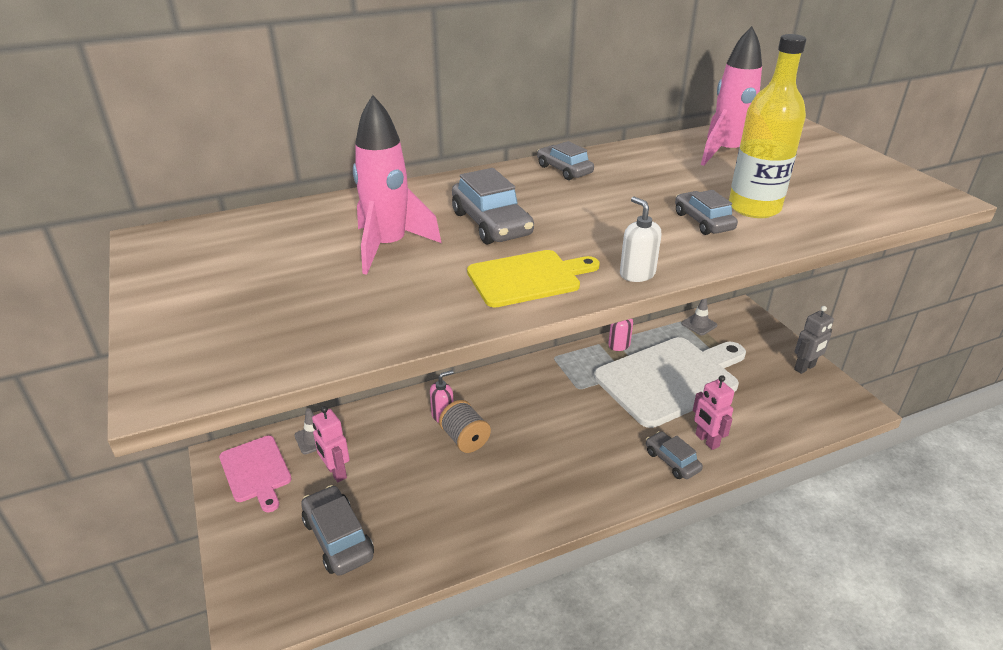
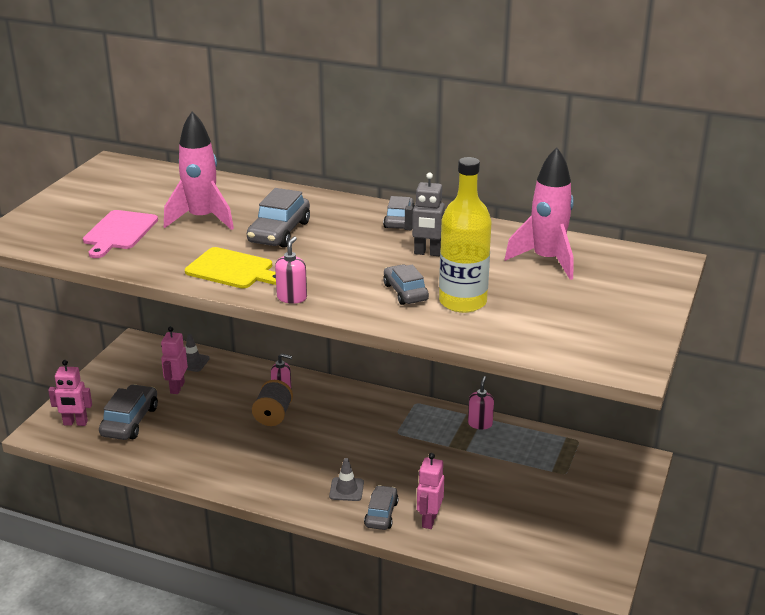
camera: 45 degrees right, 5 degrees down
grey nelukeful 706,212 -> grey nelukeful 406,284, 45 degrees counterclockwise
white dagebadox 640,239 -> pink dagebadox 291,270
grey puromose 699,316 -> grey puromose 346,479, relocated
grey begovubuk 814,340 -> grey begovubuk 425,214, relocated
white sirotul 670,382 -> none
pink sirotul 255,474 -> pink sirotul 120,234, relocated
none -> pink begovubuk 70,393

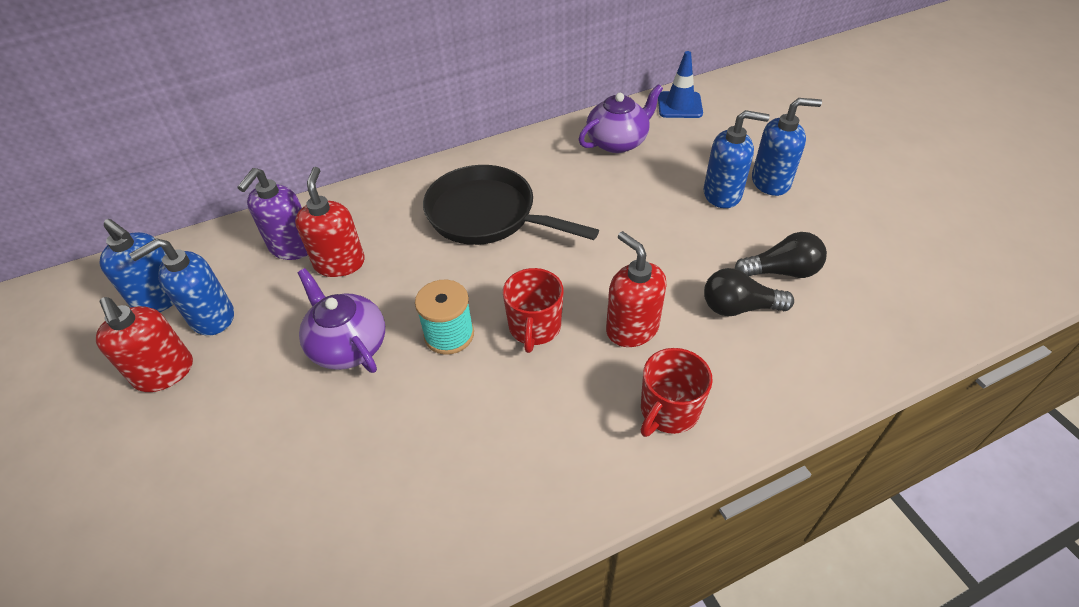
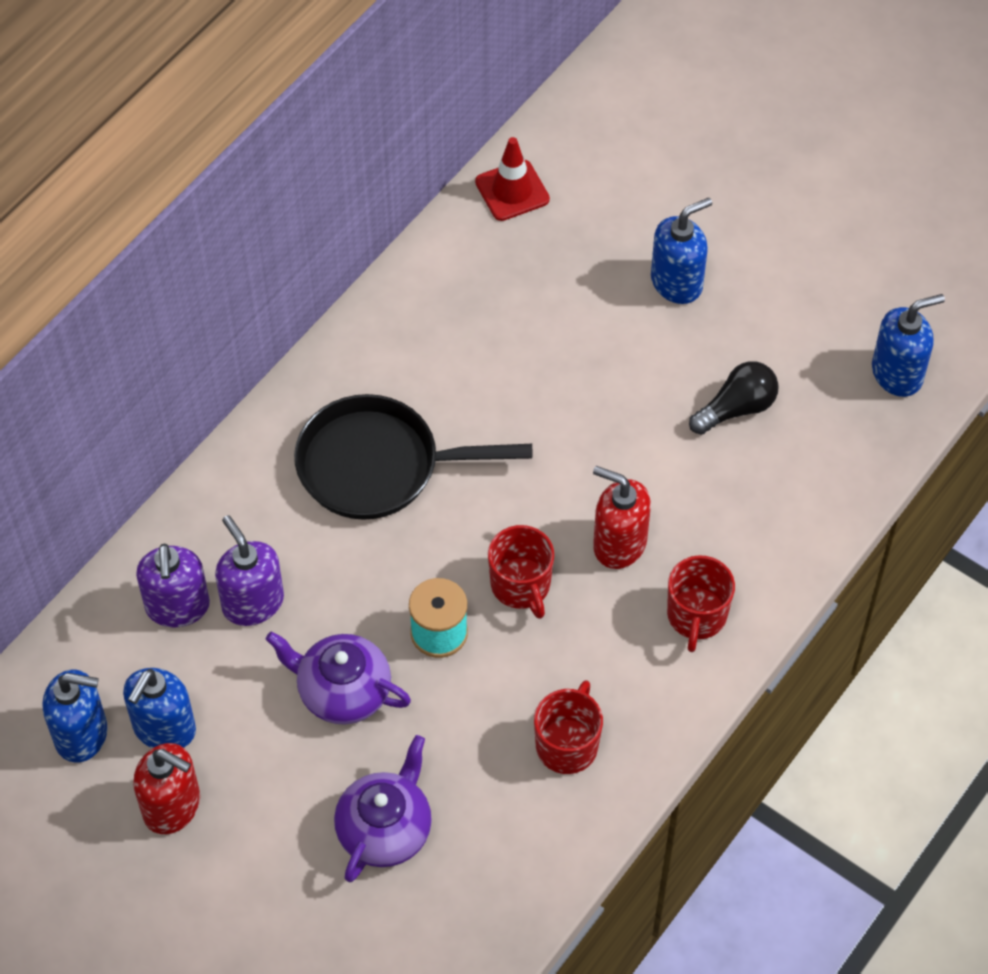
camera: 30 degrees left, 10 degrees up
blue puromose 680,84 -> red puromose 512,179
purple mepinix 621,118 -> purple mepinix 383,808, relocated
blue dagebadox 737,159 -> blue dagebadox 908,345, relocated
red dagebadox 330,222 -> purple dagebadox 249,570
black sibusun 749,292 -> none
none -> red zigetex 568,727

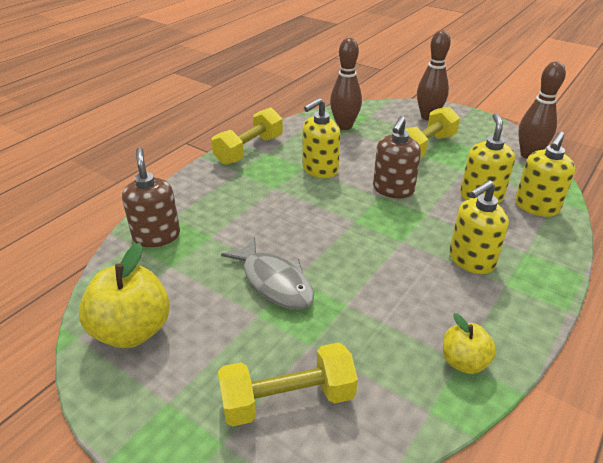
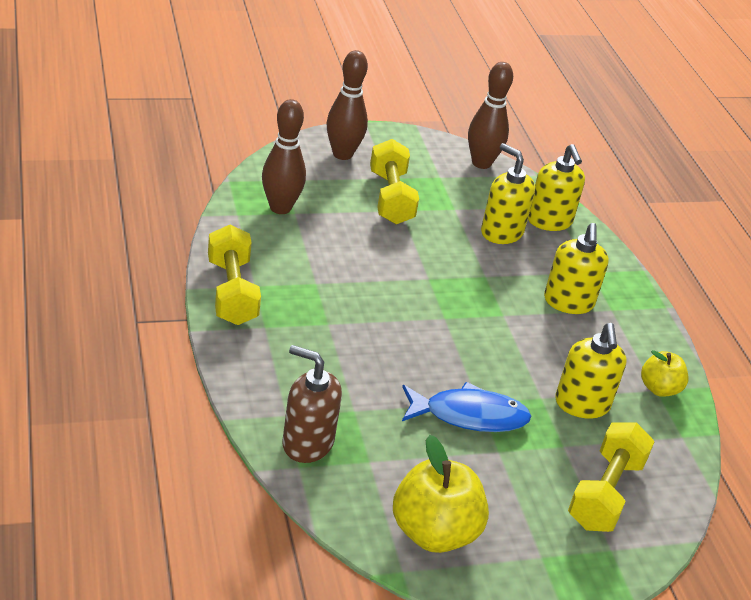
camera: 55 degrees left, 0 degrees up
yellow dagebadox 321,138 -> yellow dagebadox 591,371, relocated
brown dagebadox 397,157 -> none
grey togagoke 267,273 -> blue togagoke 466,407

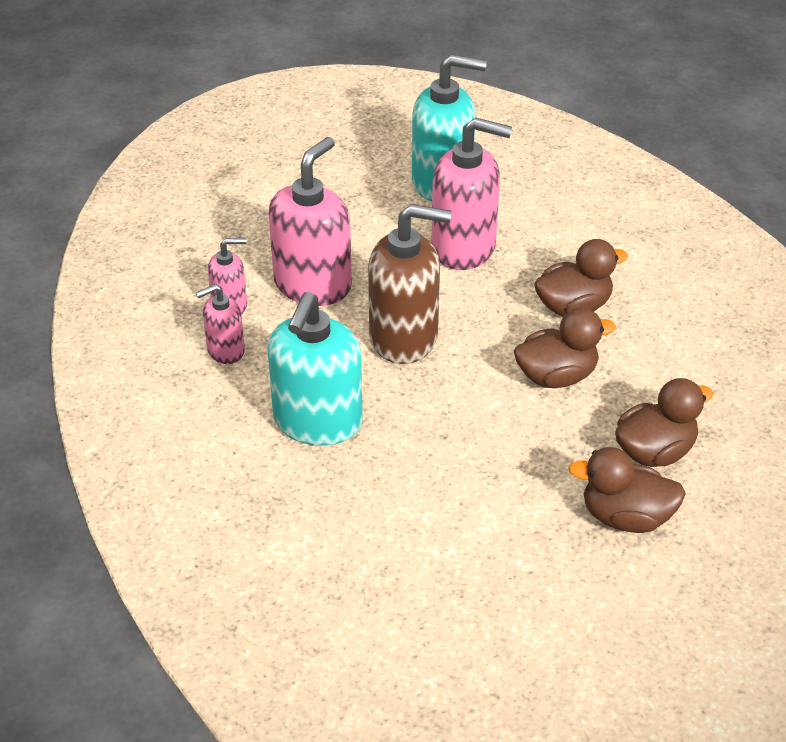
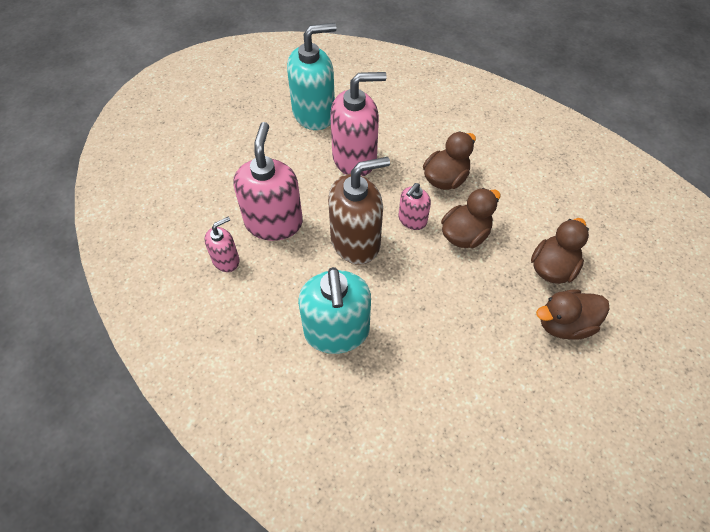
camera: 25 degrees left, 15 degrees up
pink dagebadox 220,324 -> pink dagebadox 414,206, relocated

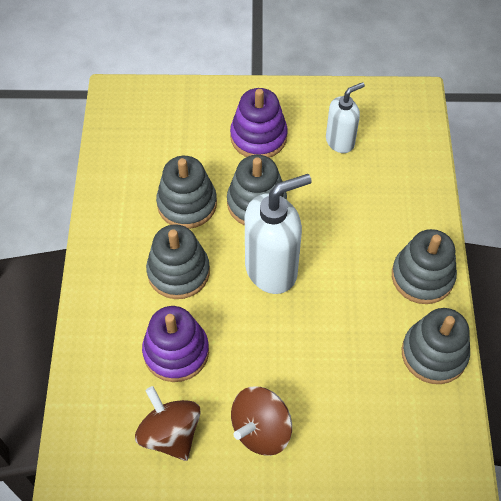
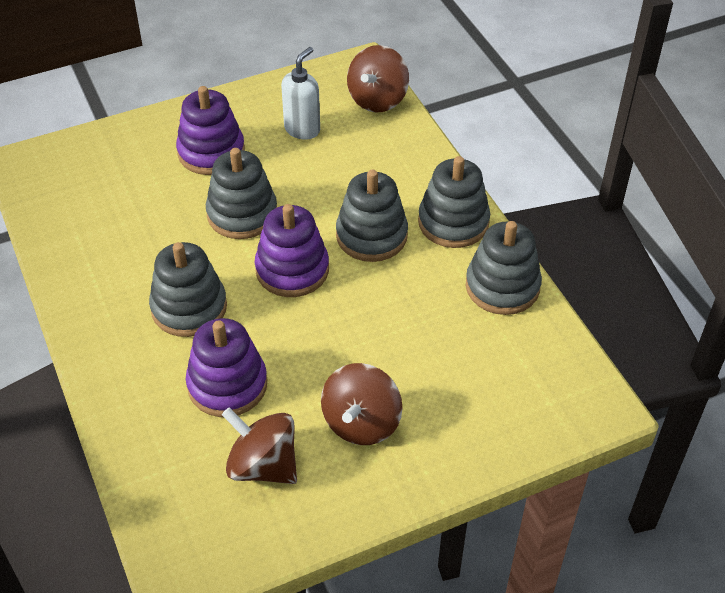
camera: 25 degrees left, 10 degrees down
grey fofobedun 186,192 -> grey fofobedun 372,216, relocated
white dagebadox 278,234 -> purple fofobedun 292,250
none -> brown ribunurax 378,78

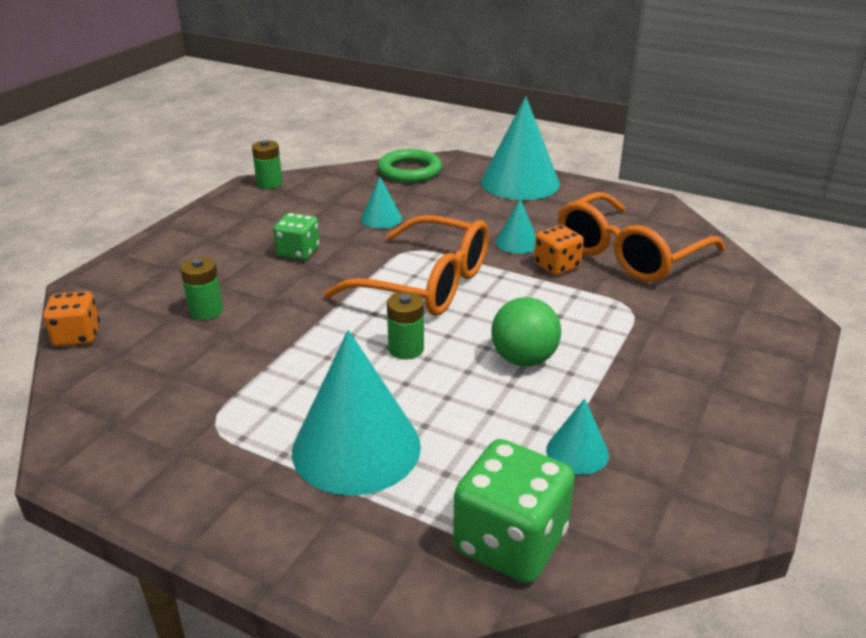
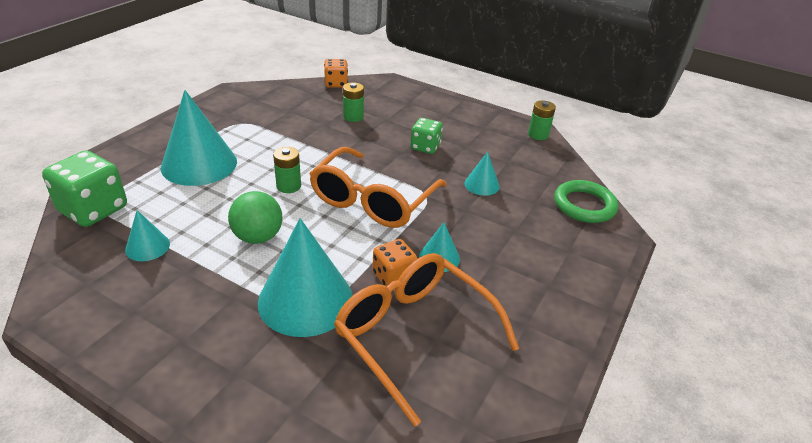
camera: 90 degrees right, 5 degrees up
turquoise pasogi 520,148 -> turquoise pasogi 305,277, relocated

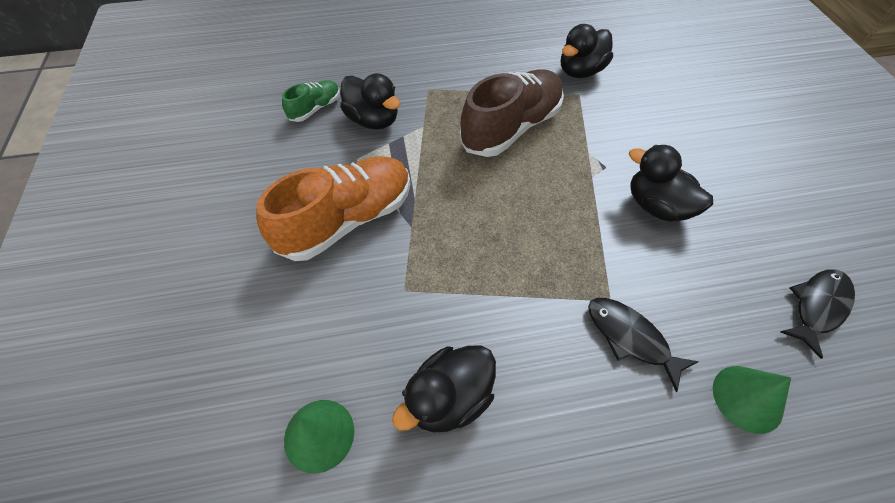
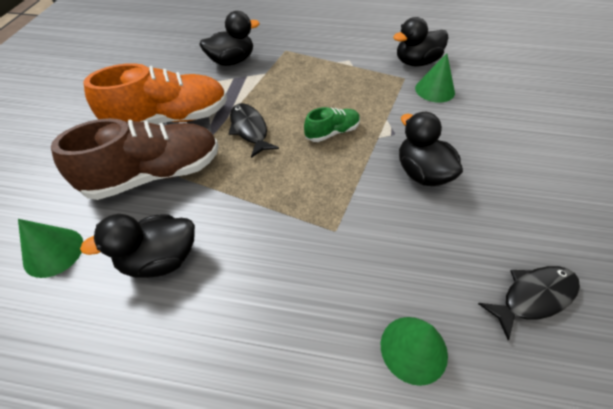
camera: 20 degrees right, 5 degrees down
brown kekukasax 511,113 -> brown kekukasax 135,159, relocated
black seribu 370,101 -> black seribu 230,38, 90 degrees counterclockwise
green kekukasax 311,101 -> green kekukasax 332,124, relocated
black togagoke 643,345 -> black togagoke 254,130, relocated
none -> green pasogi 435,78

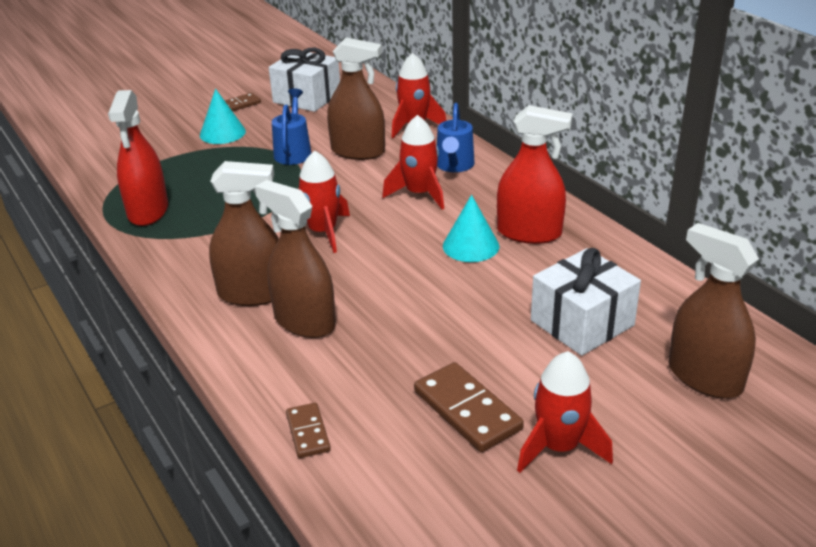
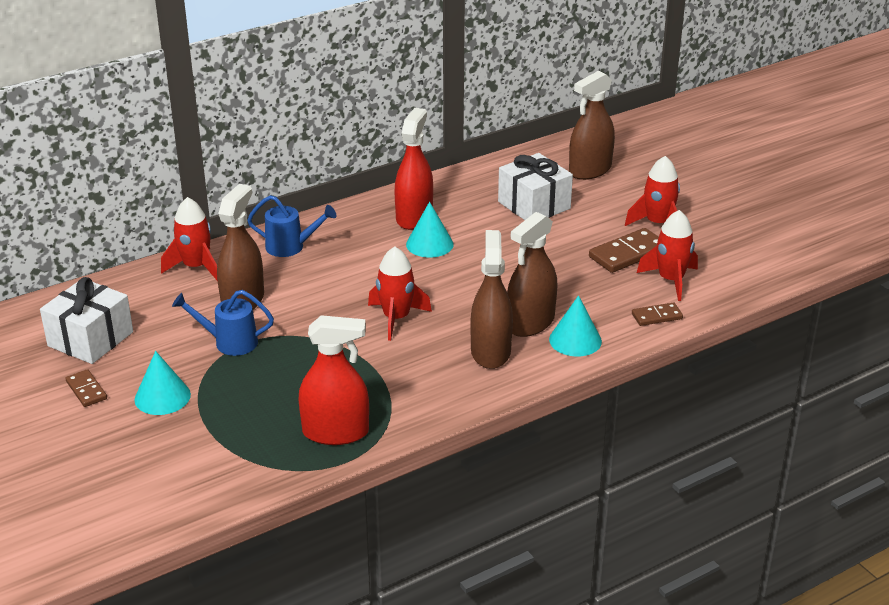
camera: 90 degrees left, 0 degrees up
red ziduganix 413,162 -> red ziduganix 667,255, relocated
none -> turquoise pasogi 575,325

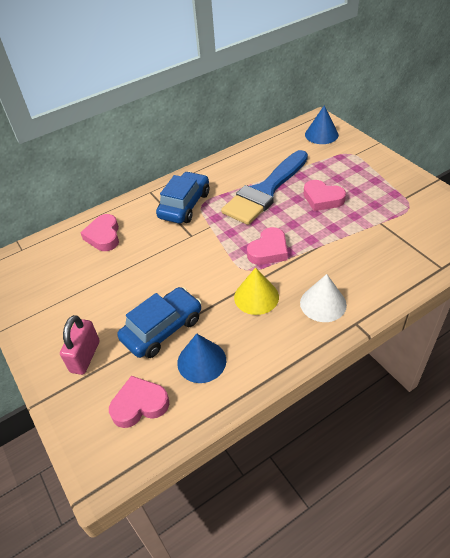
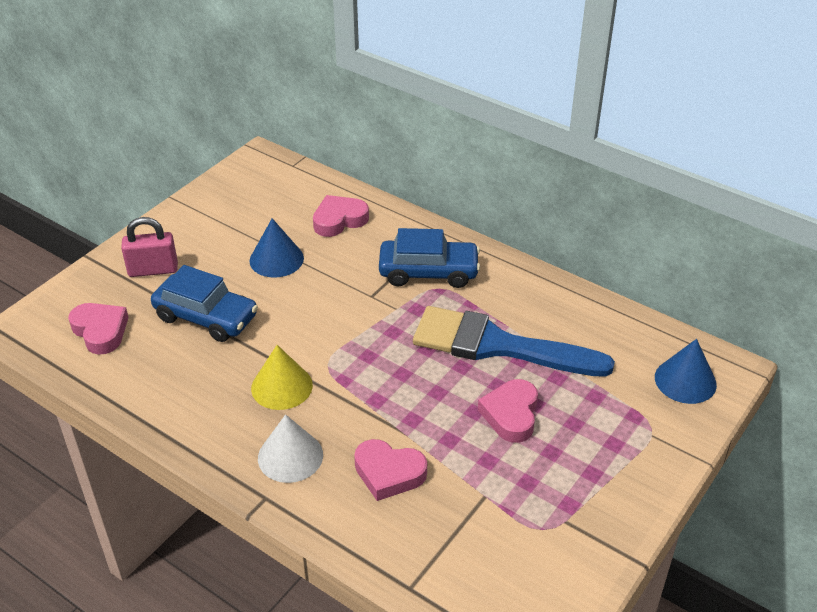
camera: 65 degrees right, 5 degrees down
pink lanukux 267,246 -> pink lanukux 390,470, relocated
blue pasogi 201,358 -> blue pasogi 277,248, relocated

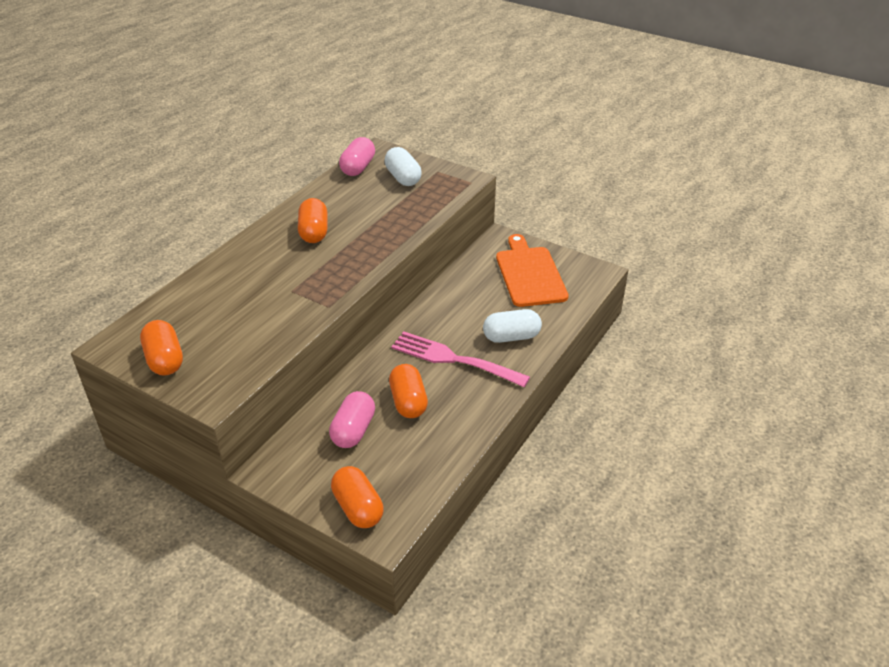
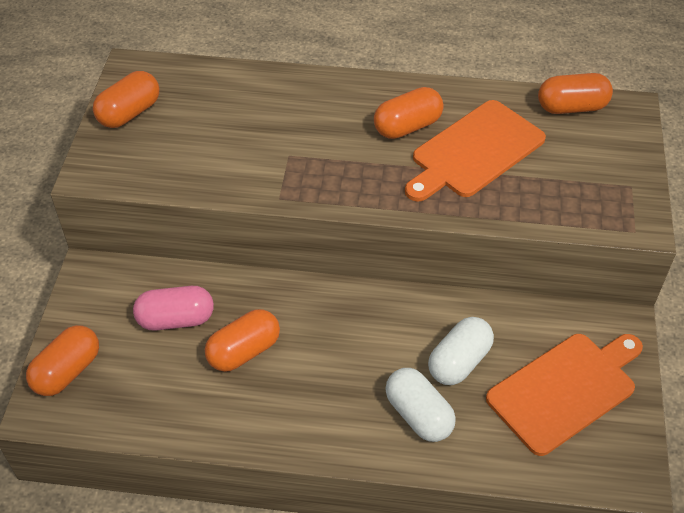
camera: 65 degrees right, 10 degrees up
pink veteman 357,156 -> orange veteman 575,93
white veteman 403,166 -> white veteman 461,351, relocated
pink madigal 460,359 -> none
none -> orange sirotul 475,151

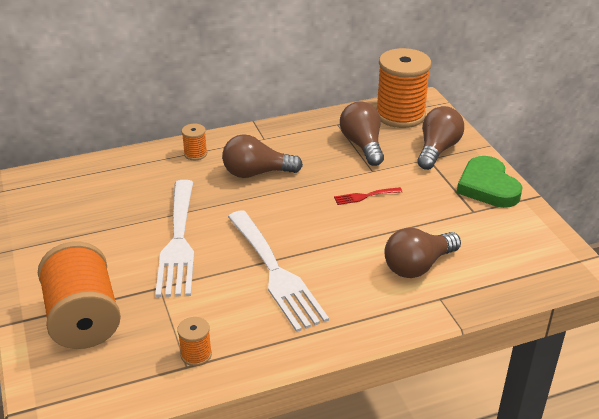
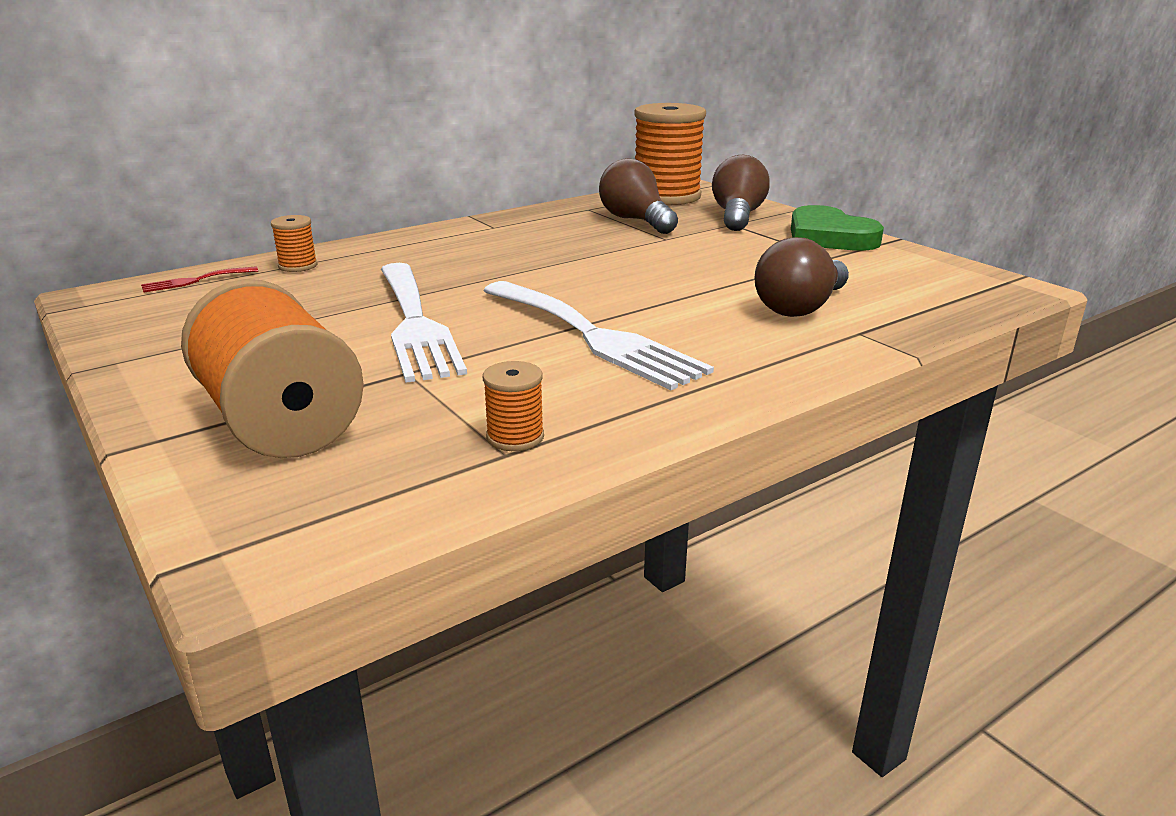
camera: 15 degrees left, 10 degrees down
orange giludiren 194,142 -> orange giludiren 294,243, relocated
brown sibusun 262,156 -> none
red madigal 368,196 -> red madigal 199,279, relocated

